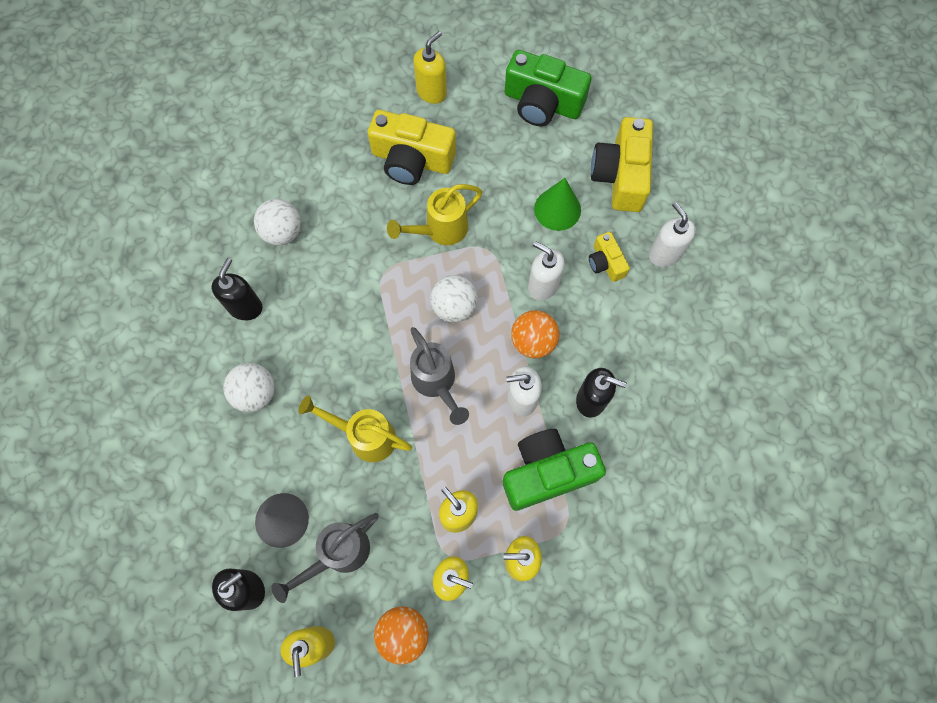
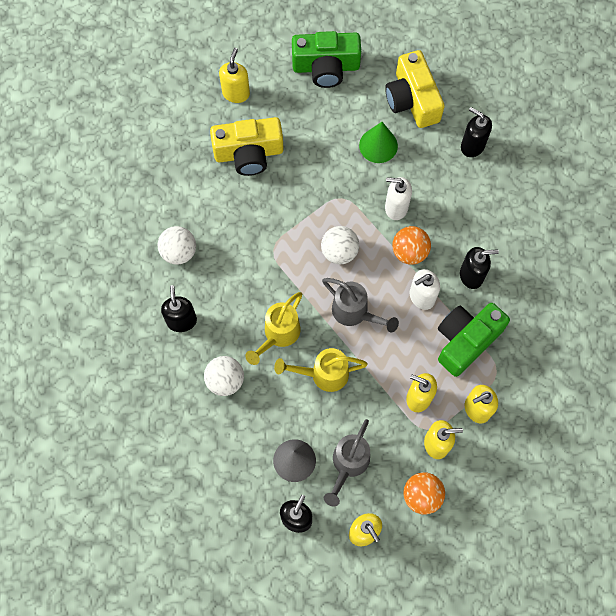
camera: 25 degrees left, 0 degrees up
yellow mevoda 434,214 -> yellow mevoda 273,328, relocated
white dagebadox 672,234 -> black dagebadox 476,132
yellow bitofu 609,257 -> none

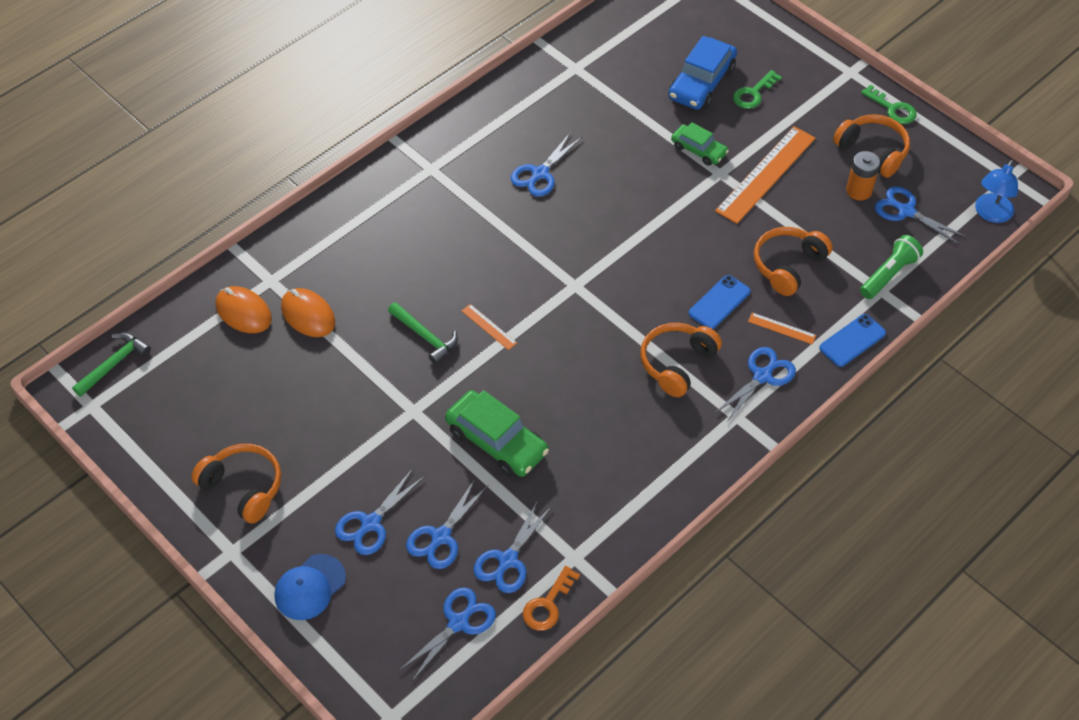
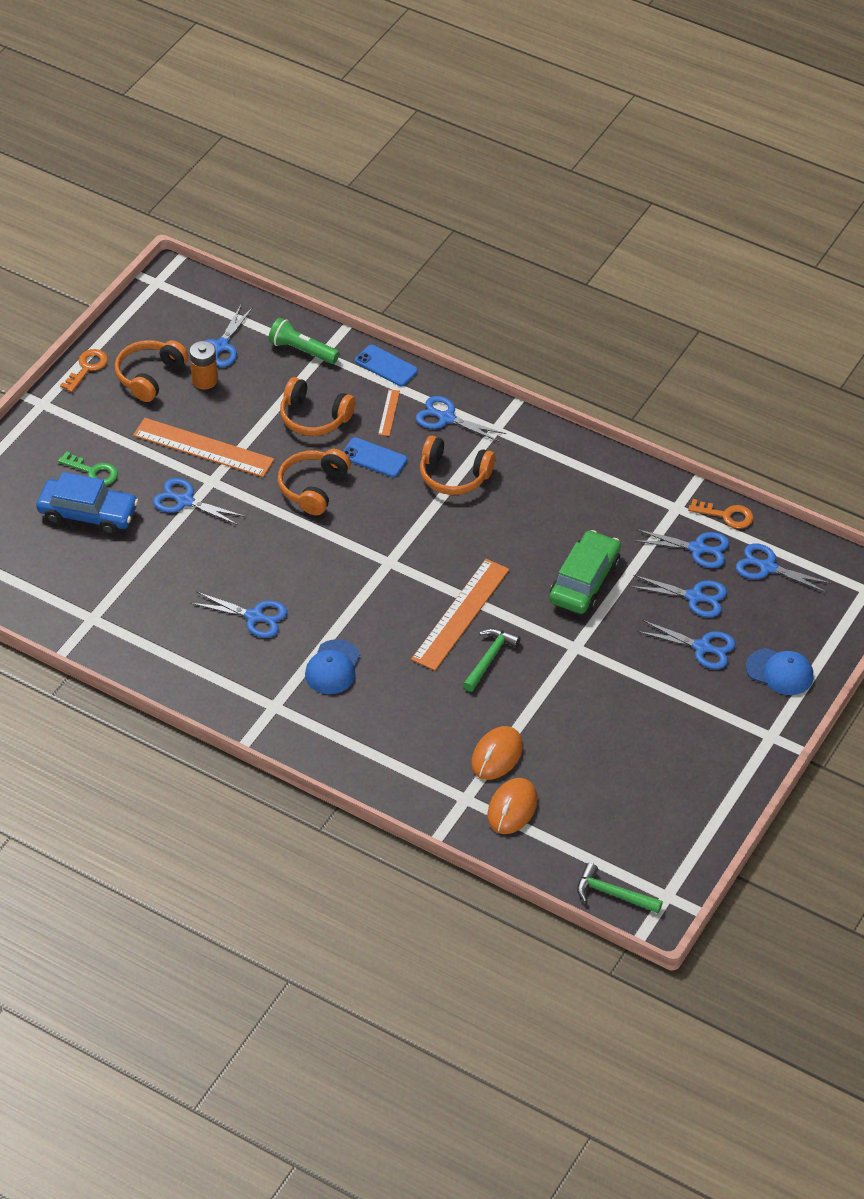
camera: 105 degrees left, 5 degrees down
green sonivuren 889,104 -> orange sonivuren 84,370
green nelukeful 700,144 -> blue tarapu 199,502
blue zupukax 996,191 -> none
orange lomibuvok 489,327 -> orange lomibuvok 460,615, x2.27
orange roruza 236,484 -> orange roruza 314,482, relocated
none -> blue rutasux 332,666

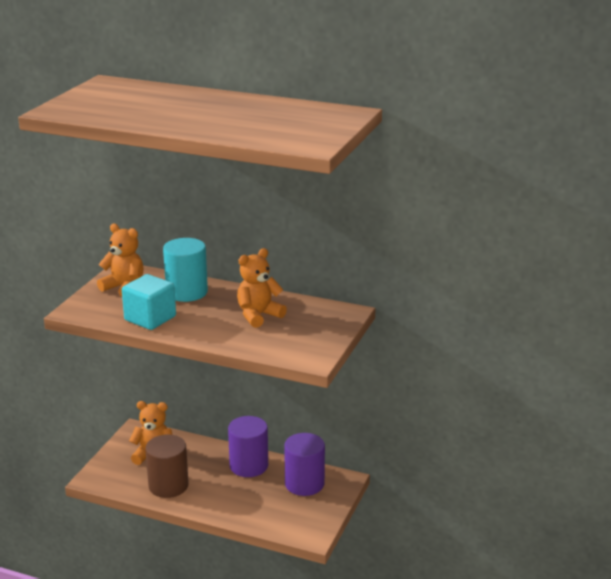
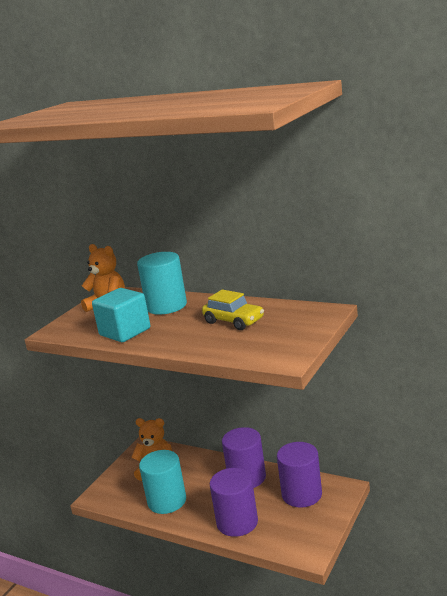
camera: 10 degrees right, 5 degrees down
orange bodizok 262,288 -> yellow nelukeful 233,309
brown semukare 167,466 -> turquoise semukare 162,482
none -> purple semukare 234,502

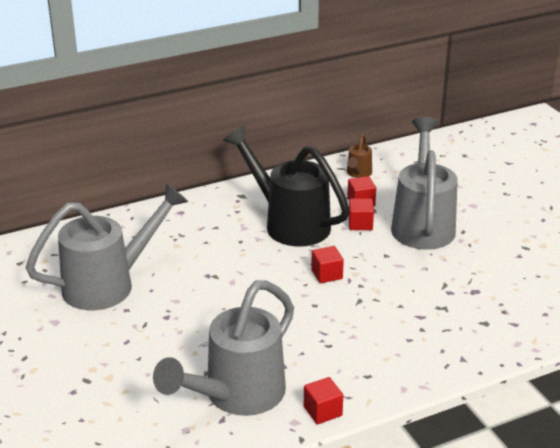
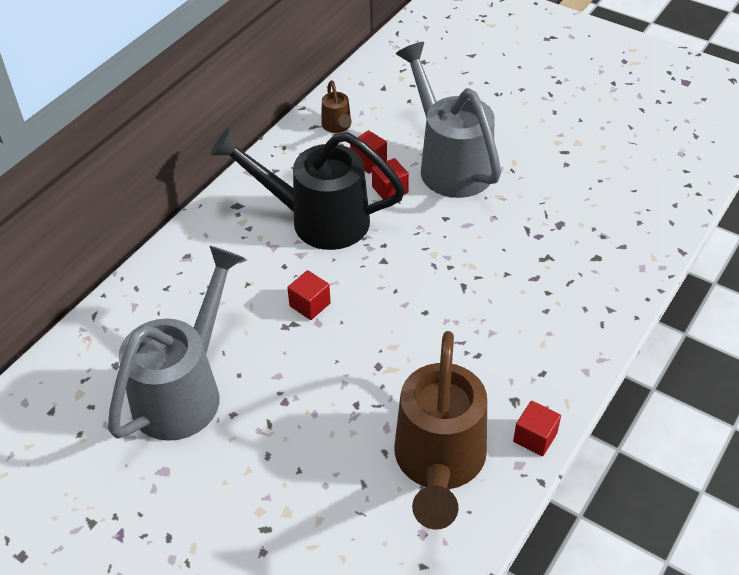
camera: 30 degrees left, 15 degrees up
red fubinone 327,264 -> red fubinone 309,295, relocated
grey mevoda 223,348 -> brown mevoda 440,430

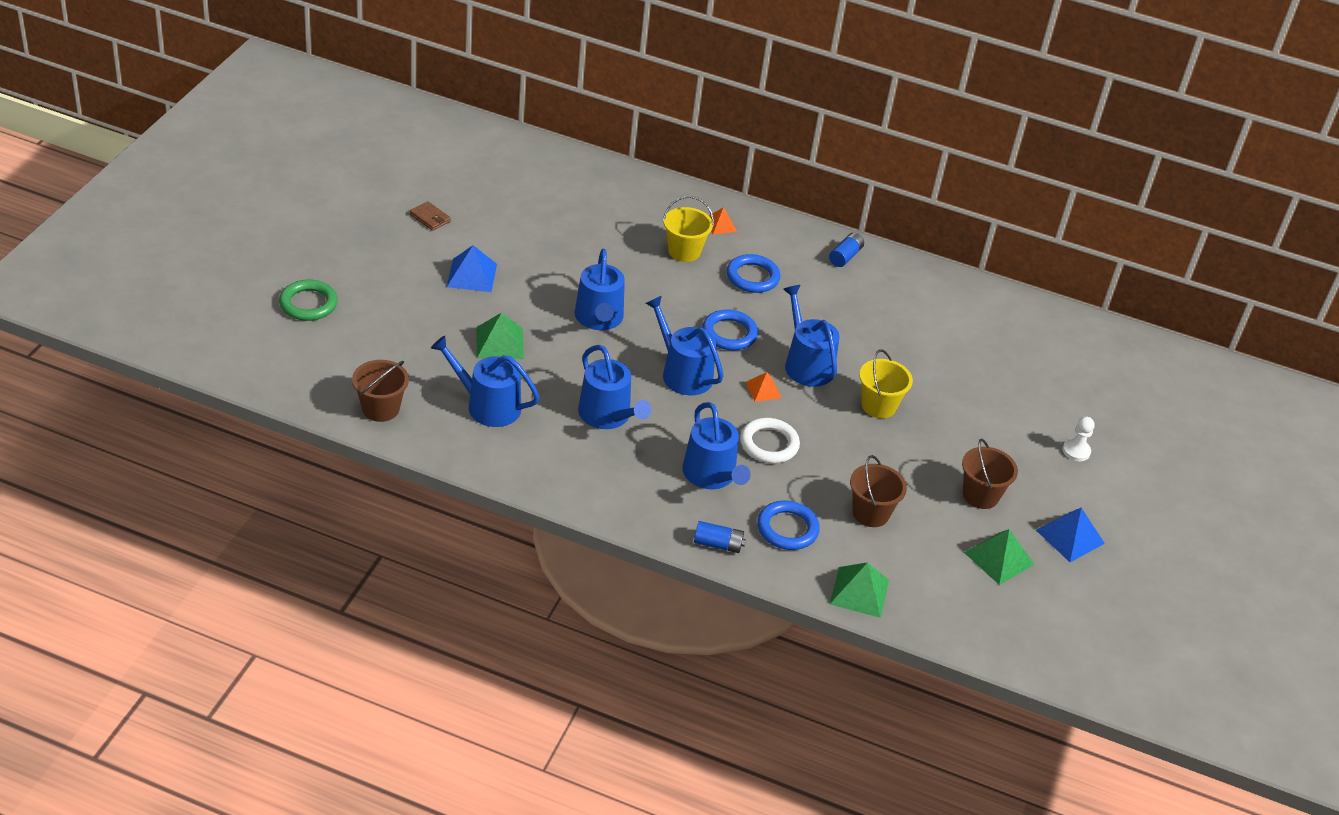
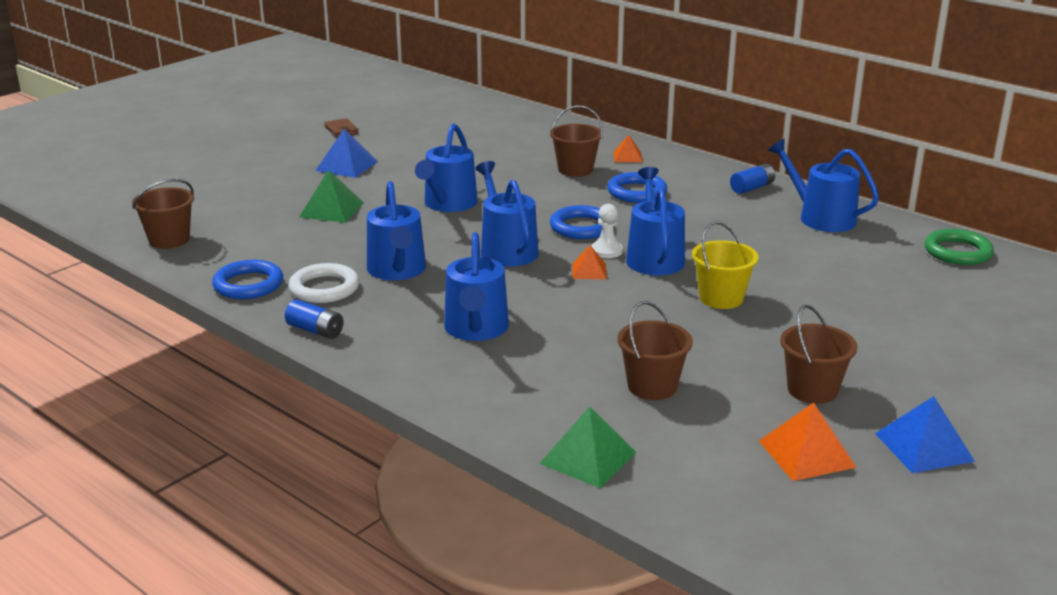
camera: 25 degrees right, 15 degrees down
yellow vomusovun 688,229 -> brown vomusovun 576,141
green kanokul 308,300 -> green kanokul 959,247, relocated
blue mevoda 485,381 -> blue mevoda 823,185, relocated
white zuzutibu 1079,439 -> white zuzutibu 607,231, relocated
white kanokul 770,440 -> white kanokul 323,283, relocated
blue kanokul 788,525 -> blue kanokul 247,279, relocated
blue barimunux 720,537 -> blue barimunux 314,319, relocated
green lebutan 999,557 -> orange lebutan 808,442

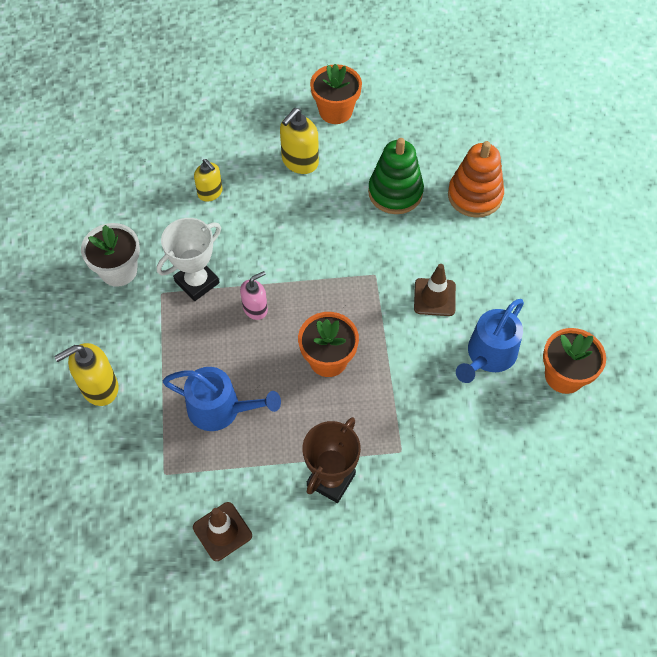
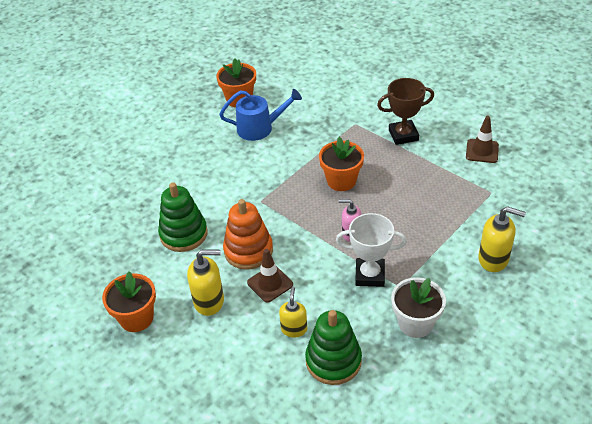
camera: 130 degrees left, 15 degrees down
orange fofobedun 476,179 -> orange fofobedun 248,234, relocated
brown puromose 435,290 -> brown puromose 270,276, relocated
blue mevoda 222,399 -> none
none -> green fofobedun 333,347

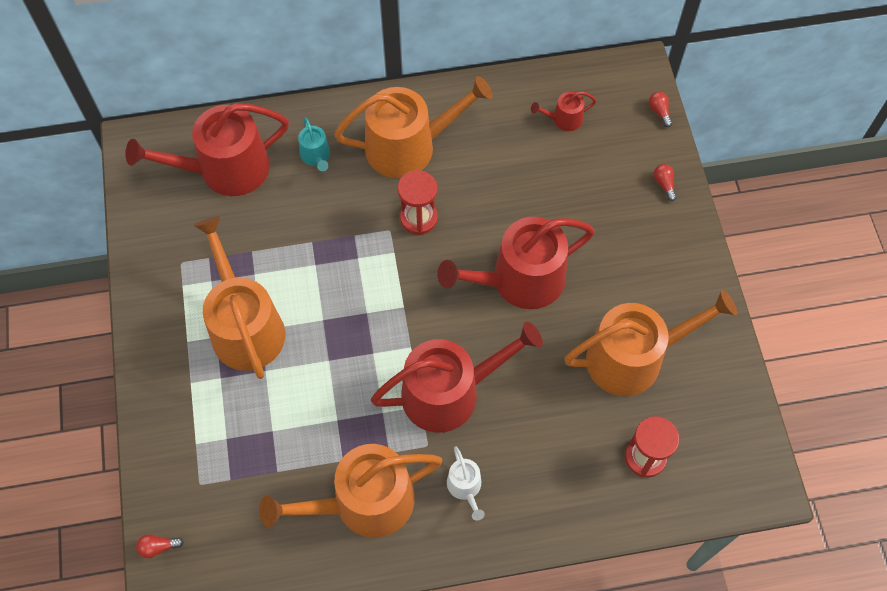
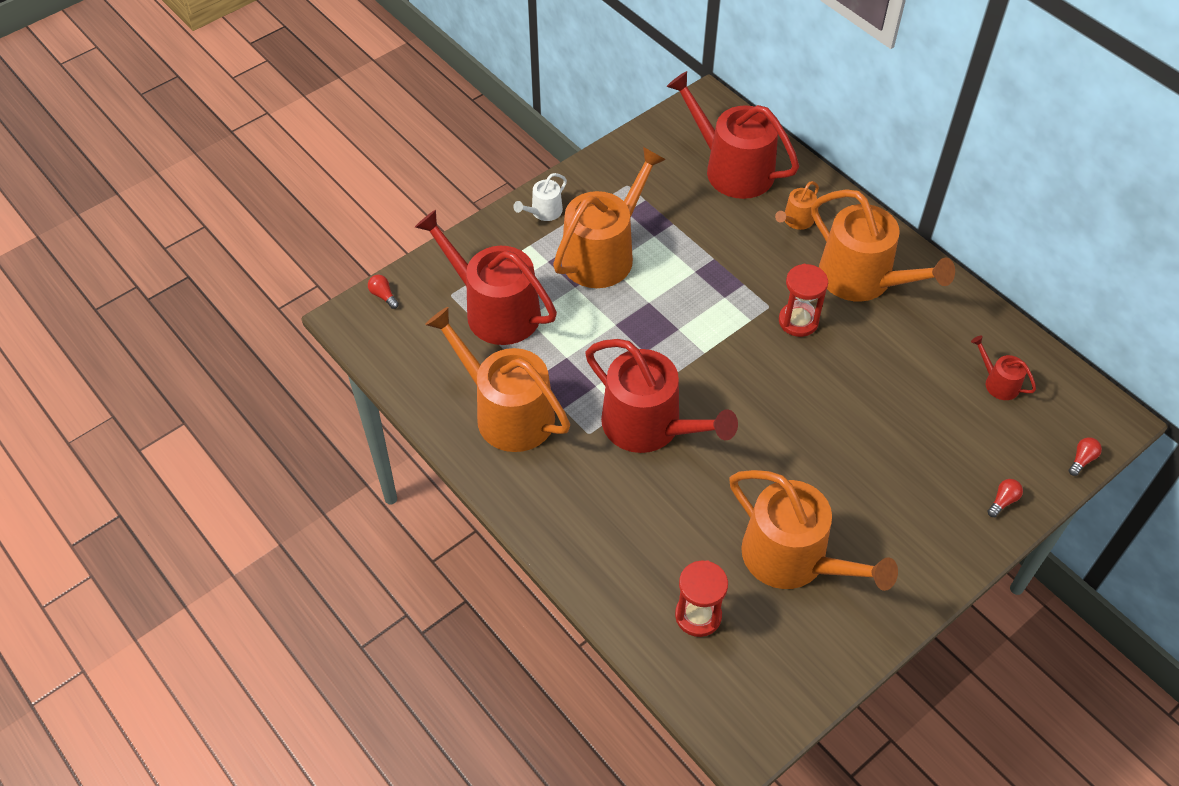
camera: 60 degrees right, 10 degrees down
turquoise mevoda 314,144 -> orange mevoda 797,205
red mevoda 516,263 -> red mevoda 486,277, relocated
white mevoda 466,483 -> white mevoda 540,197, relocated

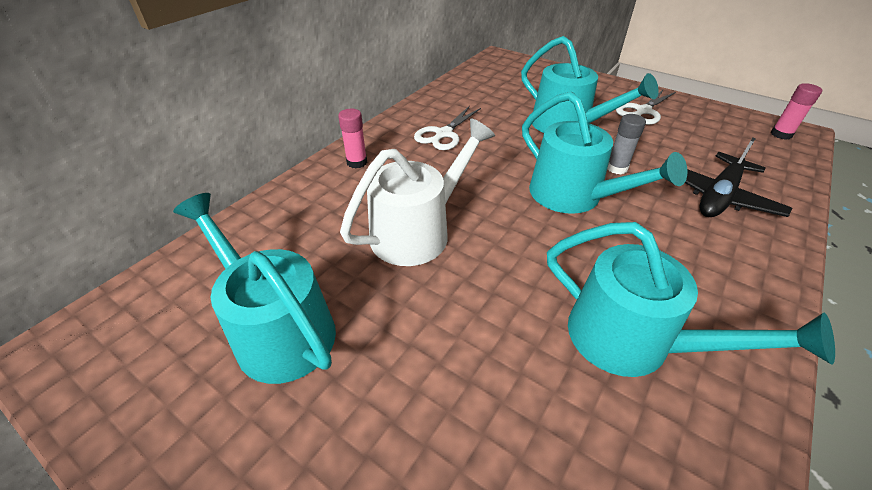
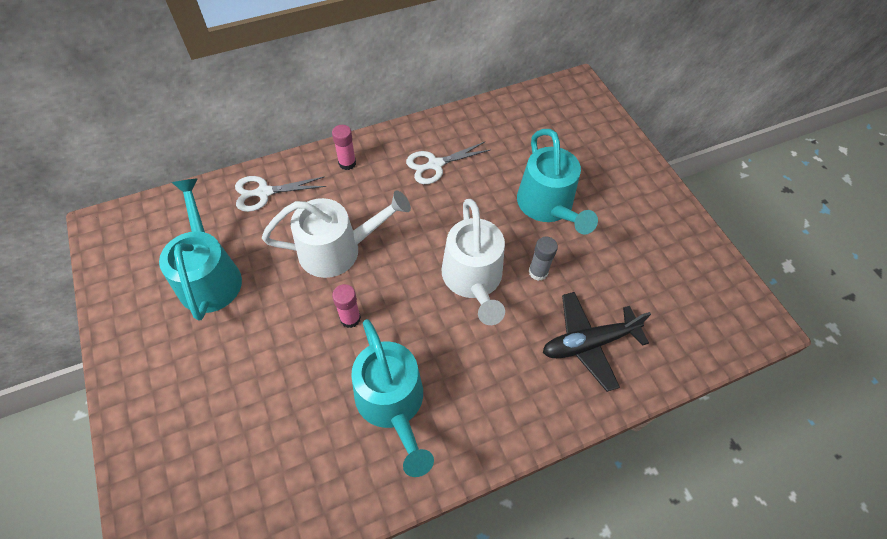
camera: 30 degrees right, 15 degrees up
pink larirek 796,111 -> pink larirek 346,306, relocated
white tarapu 646,107 -> white tarapu 280,194, relocated
turquoise mevoda 605,152 -> white mevoda 473,262

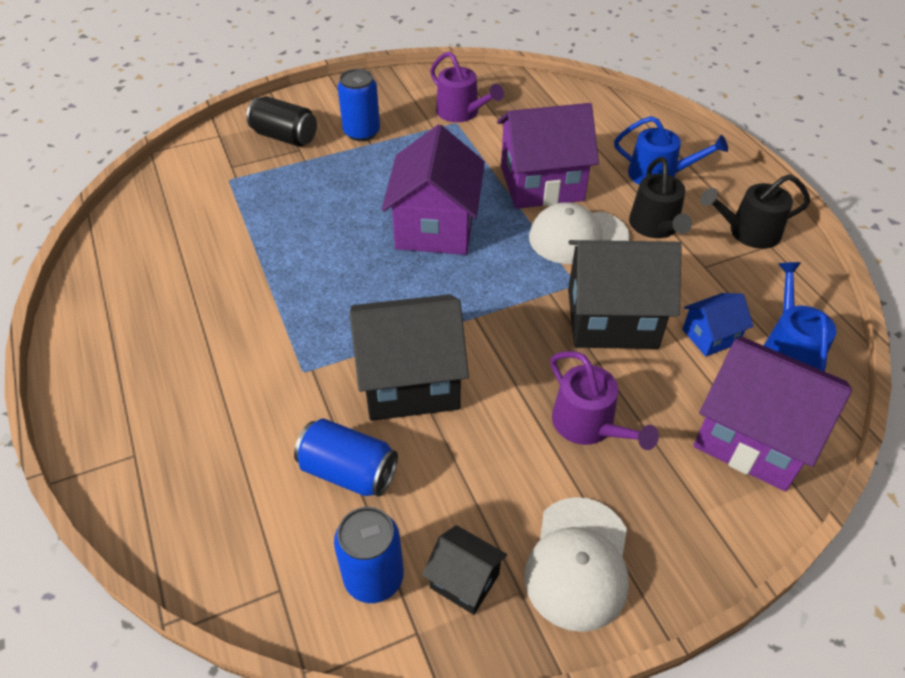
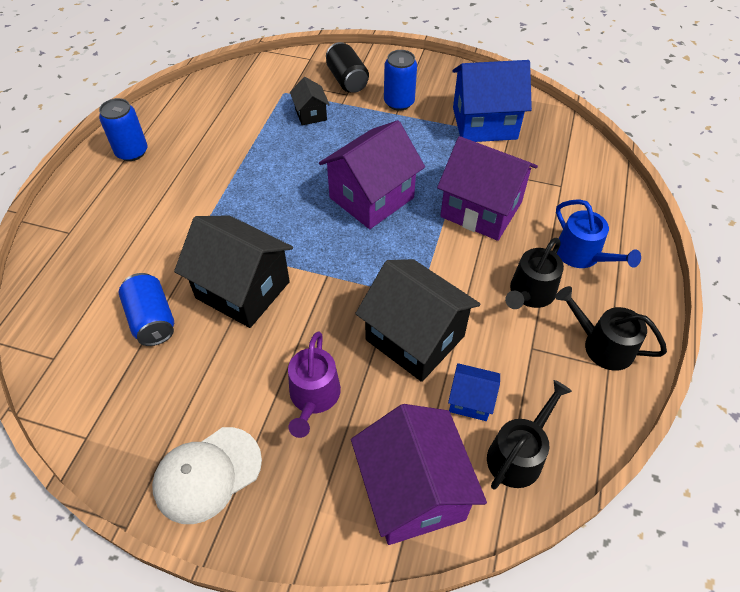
camera: 40 degrees right, 5 degrees up
purple mevoda 467,87 -> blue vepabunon 492,101
white rutasux 579,233 -> none
blue mevoda 800,317 -> black mevoda 529,434
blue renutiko 369,555 -> blue renutiko 123,129, relocated
black vepabunon 464,570 -> black vepabunon 310,101, relocated

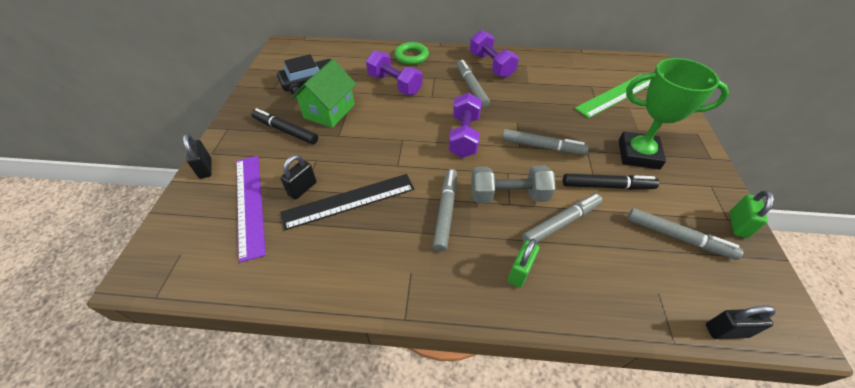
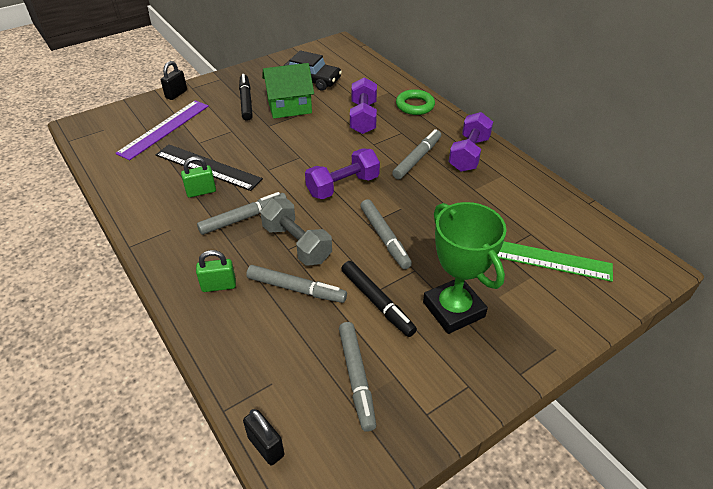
camera: 50 degrees right, 5 degrees down
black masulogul 298,177 -> none
green masulogul 751,214 -> green masulogul 198,177, relocated

